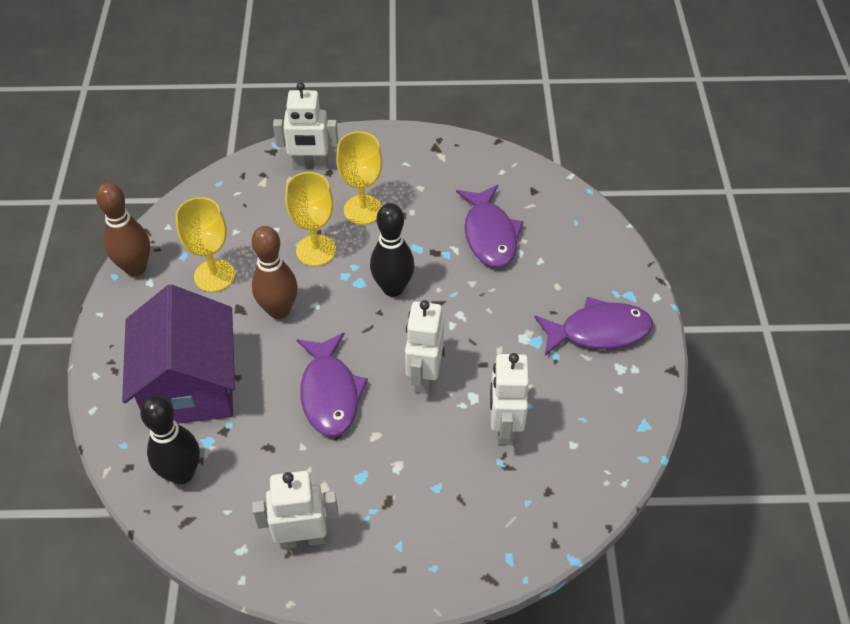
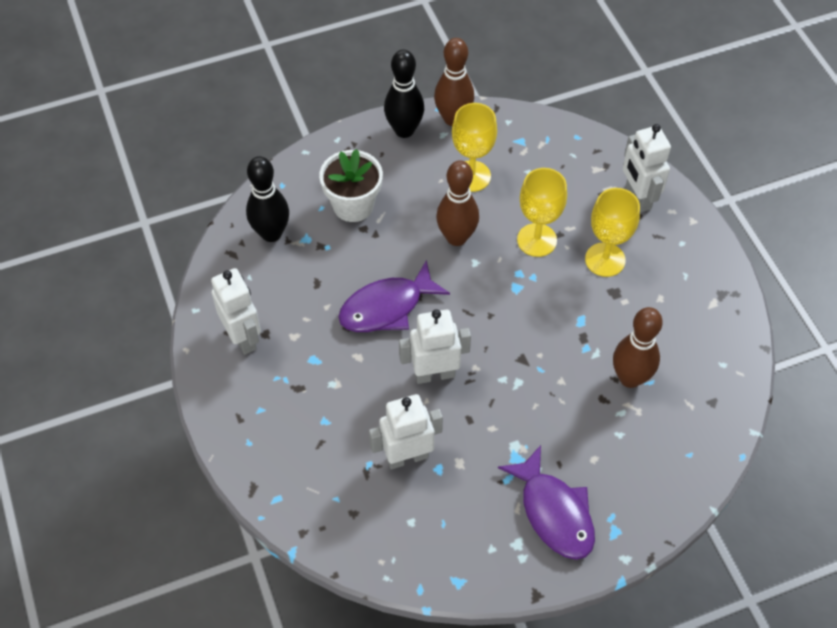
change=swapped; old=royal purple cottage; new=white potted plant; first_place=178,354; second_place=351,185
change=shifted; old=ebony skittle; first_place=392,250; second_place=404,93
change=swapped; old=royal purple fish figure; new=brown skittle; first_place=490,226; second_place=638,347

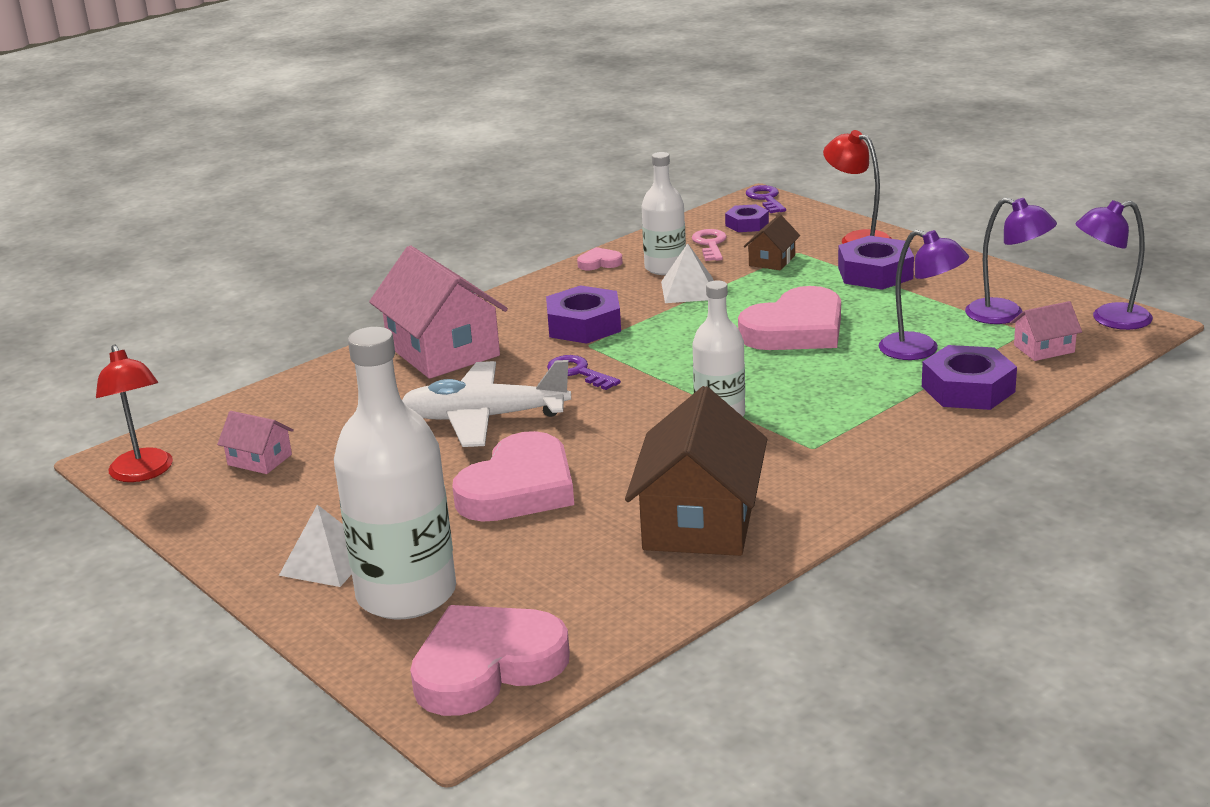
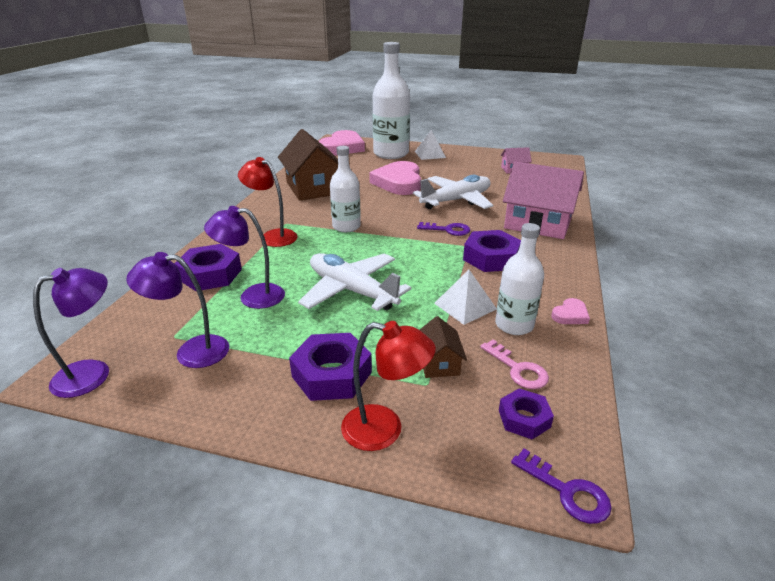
change=shifted; old=crimson reading lamp; first_place=134,413; second_place=268,202
change=swapped; old=pink heart; new=white aeroplane; first_place=789,318; second_place=354,282
change=gone; old=pink cottage; first_place=1046,331

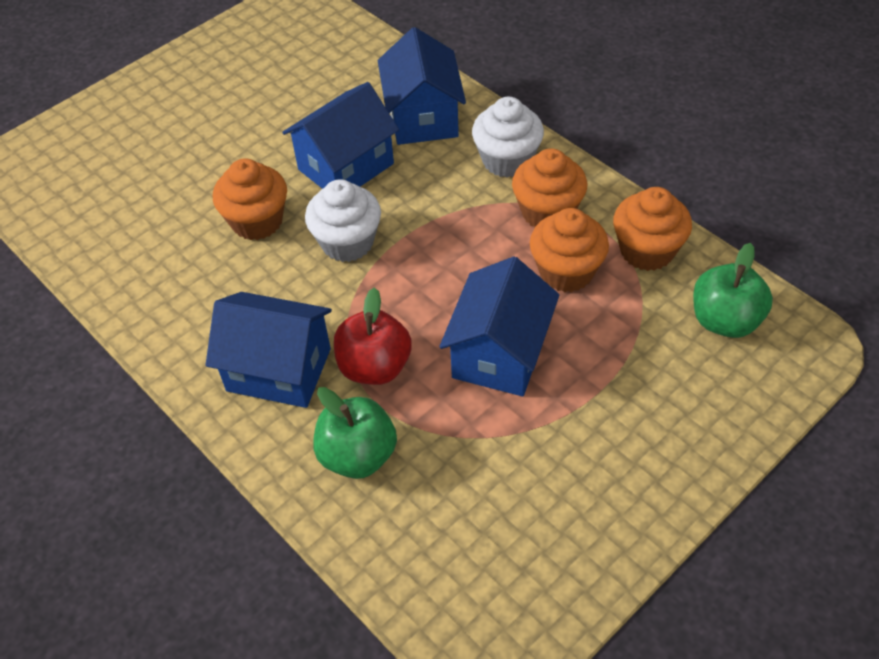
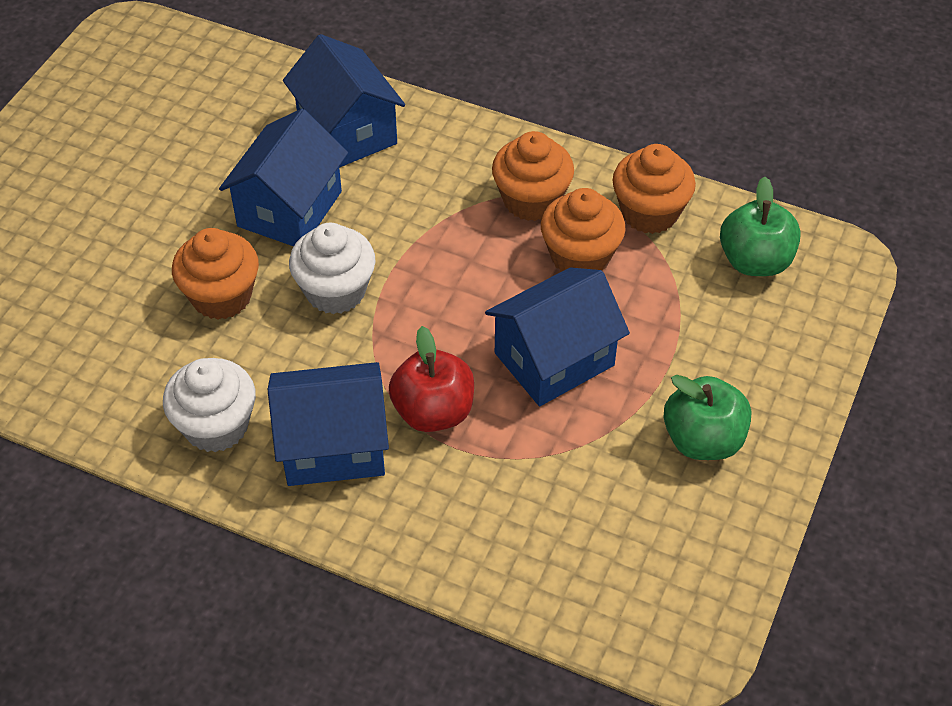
change=shifted; old=leaf-green apple; first_place=355,433; second_place=707,417
change=rotated; old=royal blue cottage; first_place=499,326; second_place=557,336; degrees=60
change=shifted; old=white muffin; first_place=508,137; second_place=209,405

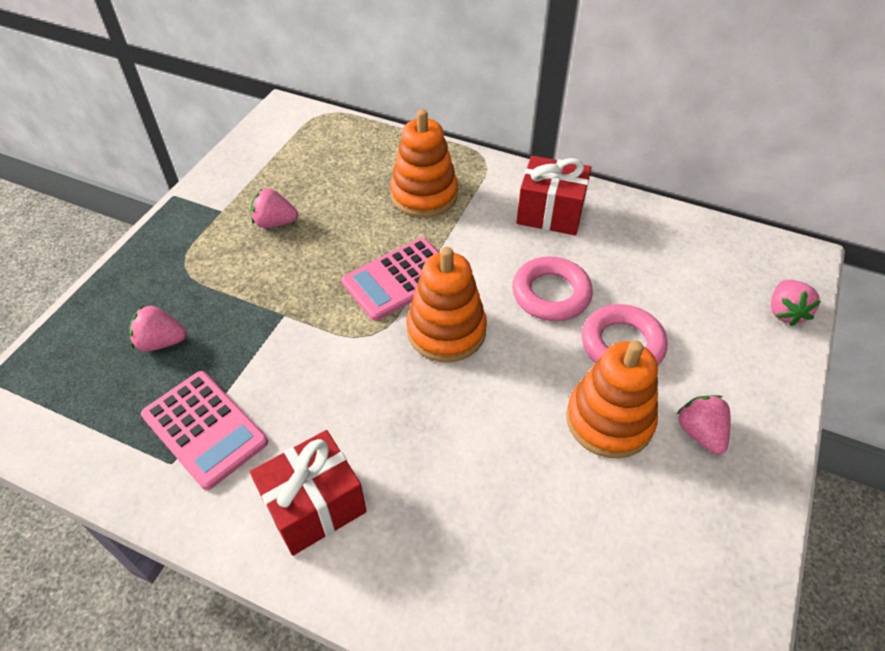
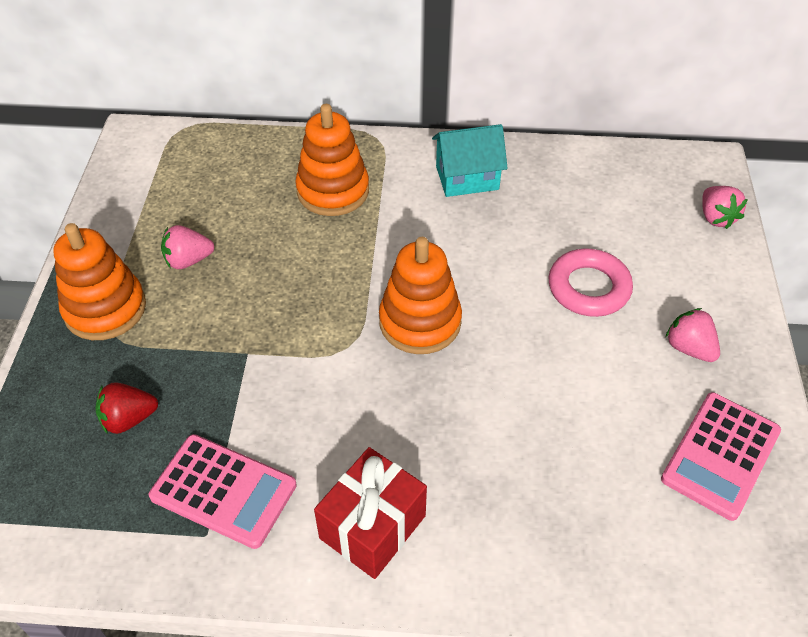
change=repainted; old=pink toy strawberry; new=crimson toy strawberry; first_place=158,329; second_place=126,408
change=shifted; old=pink calculator; first_place=390,279; second_place=721,456
change=gone; old=pink hoop; first_place=552,288
change=swapped; old=crimson wrapped gift; new=aqua cottage; first_place=554,195; second_place=470,160
change=shifted; old=bright orange ring stacker; first_place=612,399; second_place=99,281

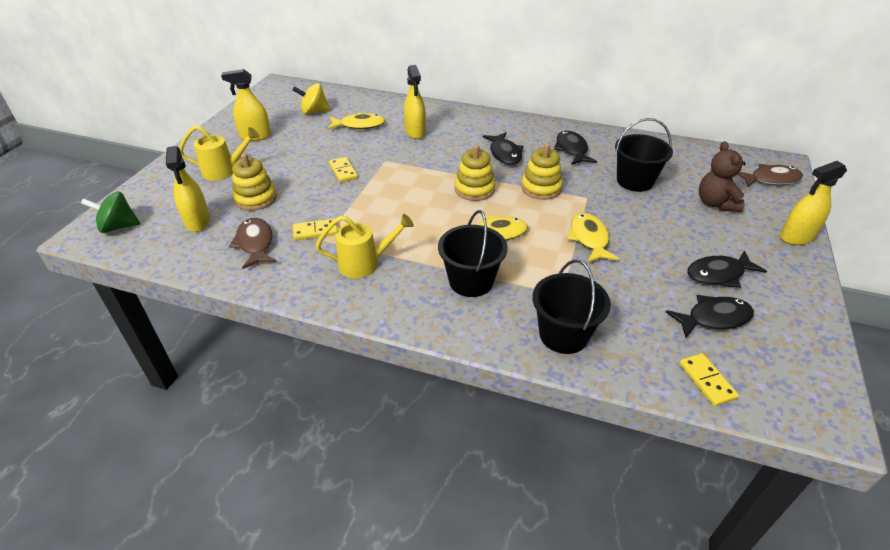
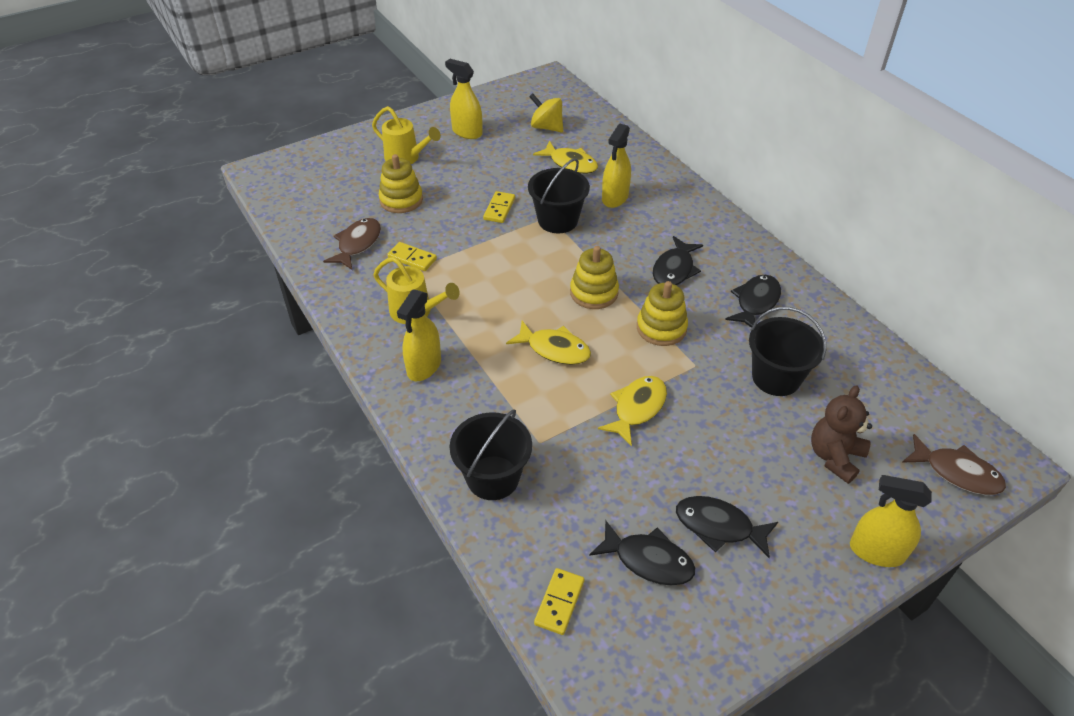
change=gone; old=leaf-green whirligig; first_place=110,212
change=shifted; old=golden spray bottle; first_place=188,189; second_place=419,335
change=shifted; old=ebony pail; first_place=473,253; second_place=559,195

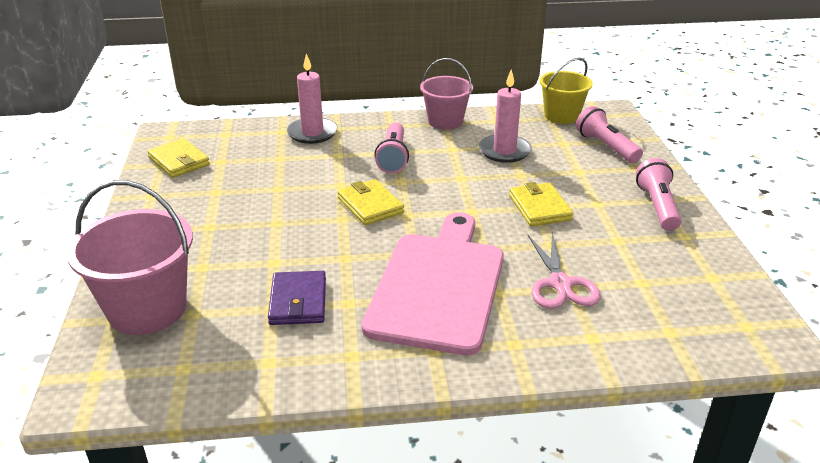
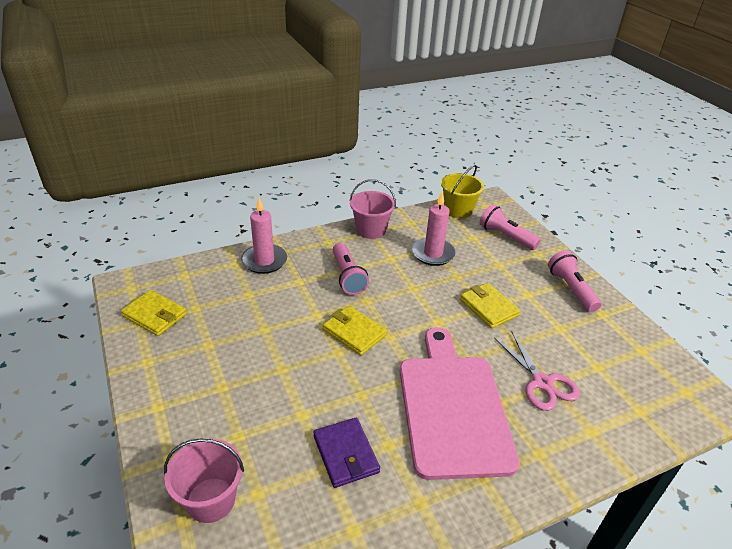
change=scaled; old=pink pail; first_place=129,257; second_place=204,480; factor=0.66

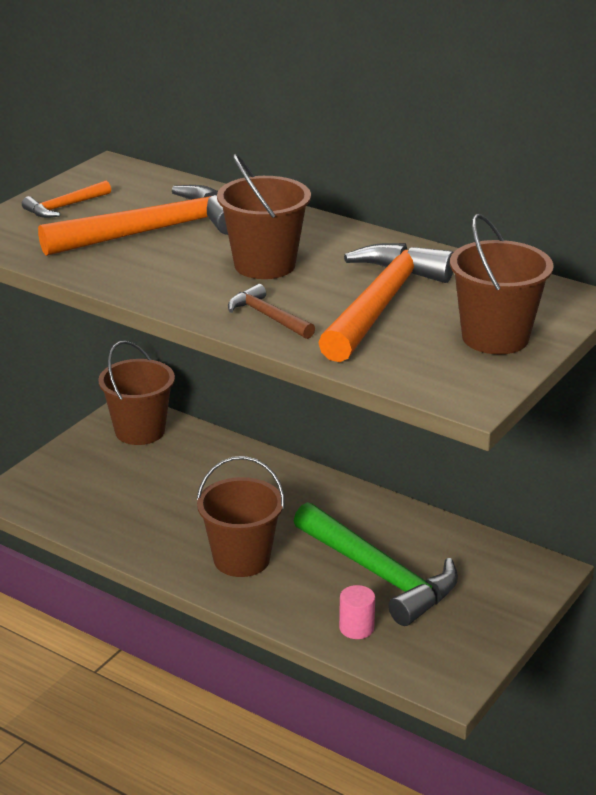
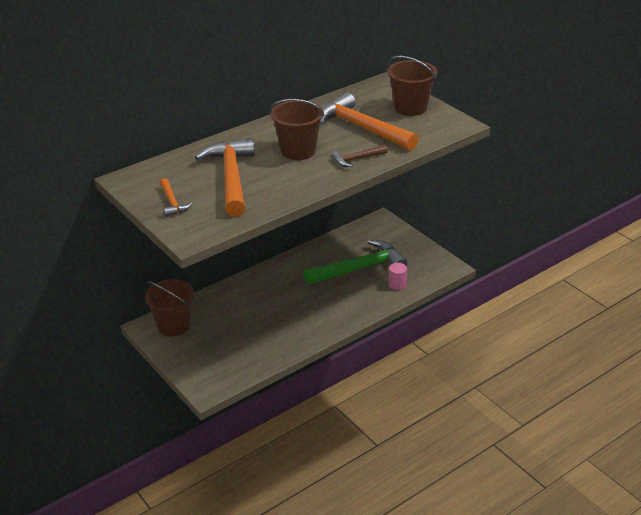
change=gone; old=brown pail; first_place=240,516

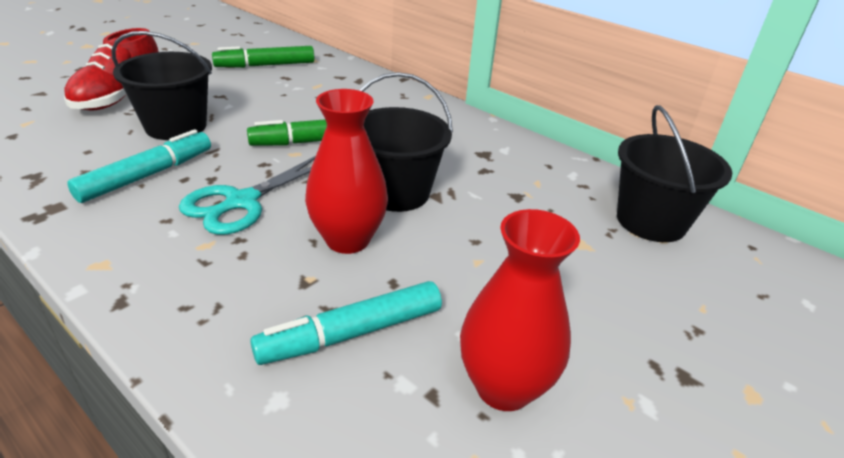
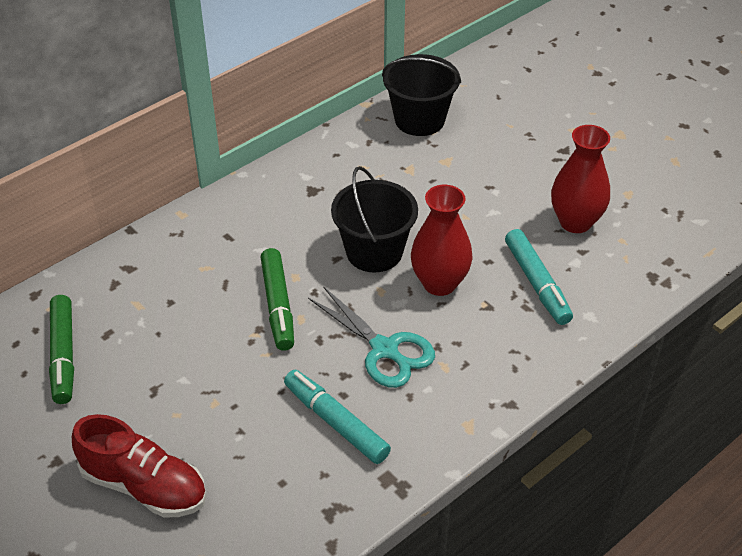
change=gone; old=ebony pail; first_place=161,85

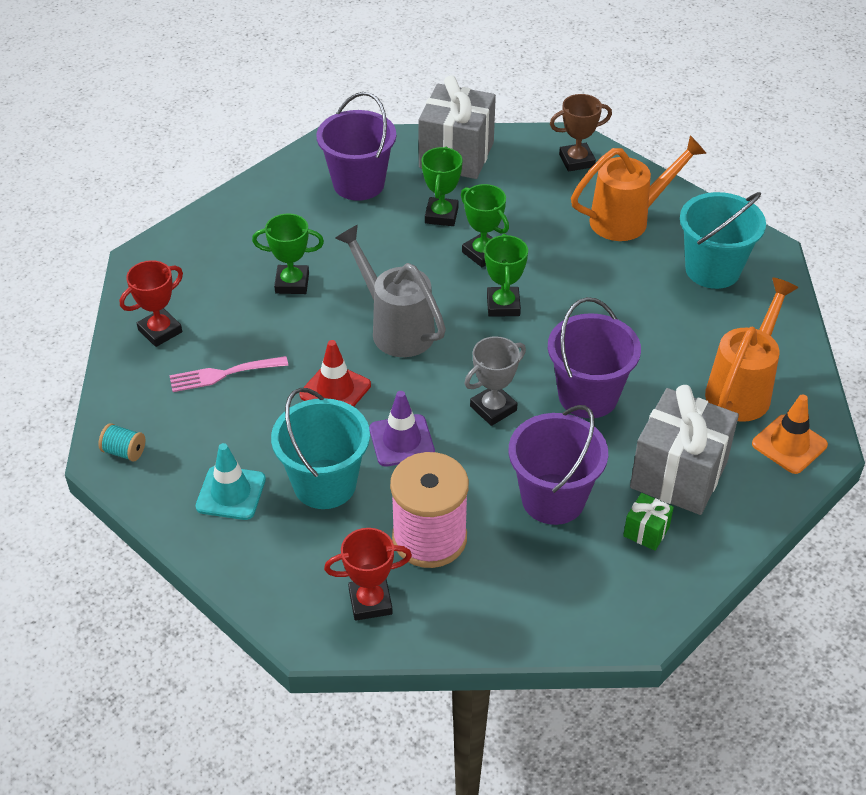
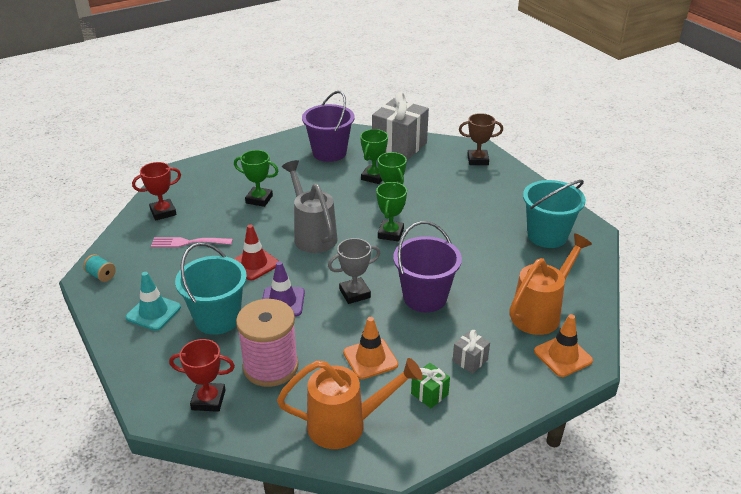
change=swapped; old=royal purple pail; new=bright orange road cone; first_place=558,465; second_place=370,348
change=shifted; old=bright orange sprinkling can; first_place=639,188; second_place=350,403
change=scaled; old=ash-grey wrapped gift; first_place=684,450; second_place=471,352; factor=0.44

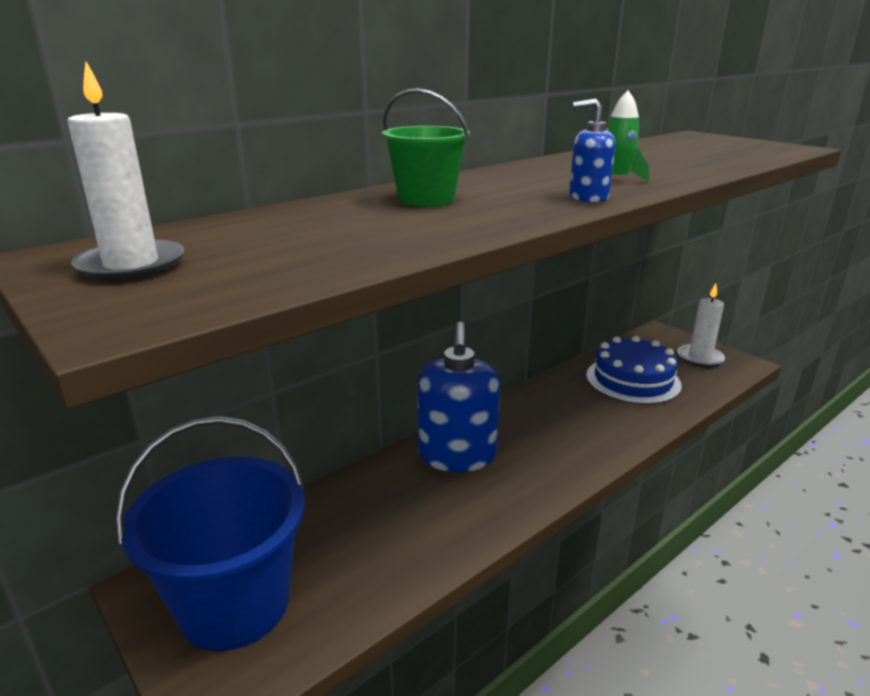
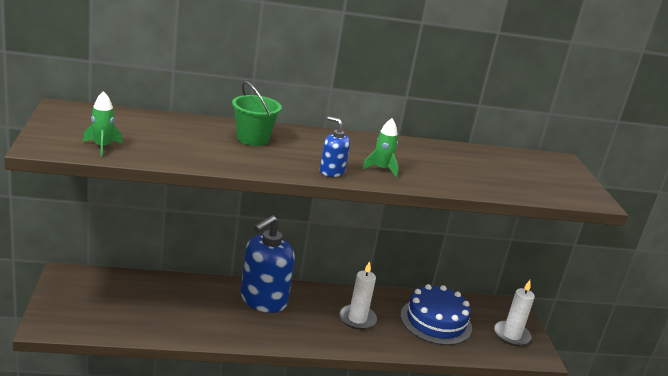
change=shifted; old=white wax candle; first_place=125,171; second_place=358,295
change=gone; old=royal blue pail; first_place=210,533
change=new; new=leaf-green rocket; second_place=103,124

